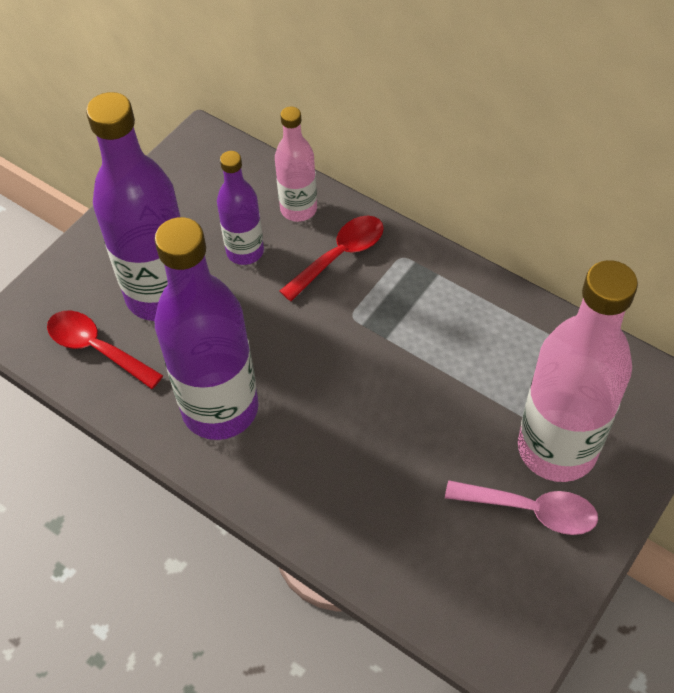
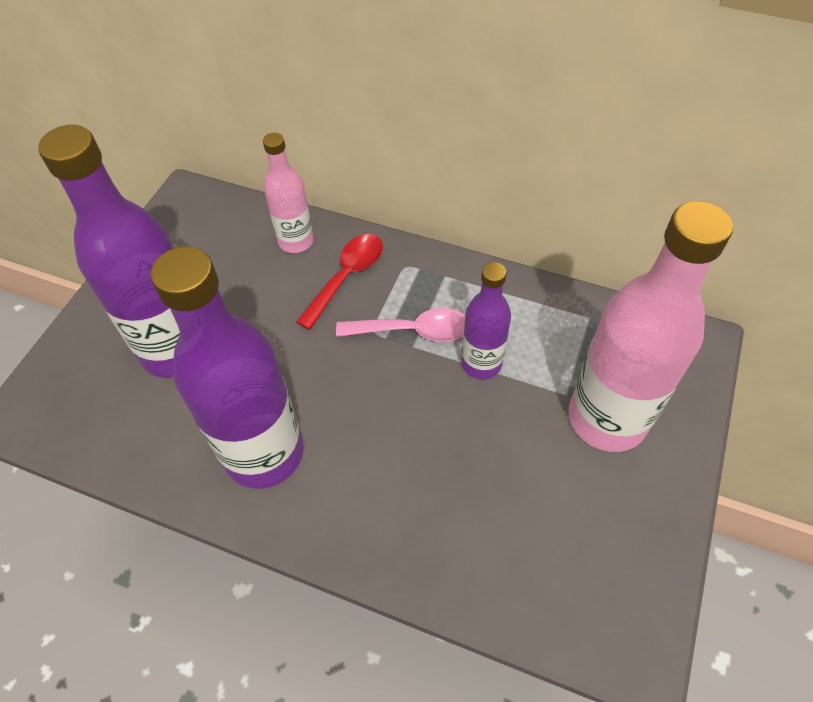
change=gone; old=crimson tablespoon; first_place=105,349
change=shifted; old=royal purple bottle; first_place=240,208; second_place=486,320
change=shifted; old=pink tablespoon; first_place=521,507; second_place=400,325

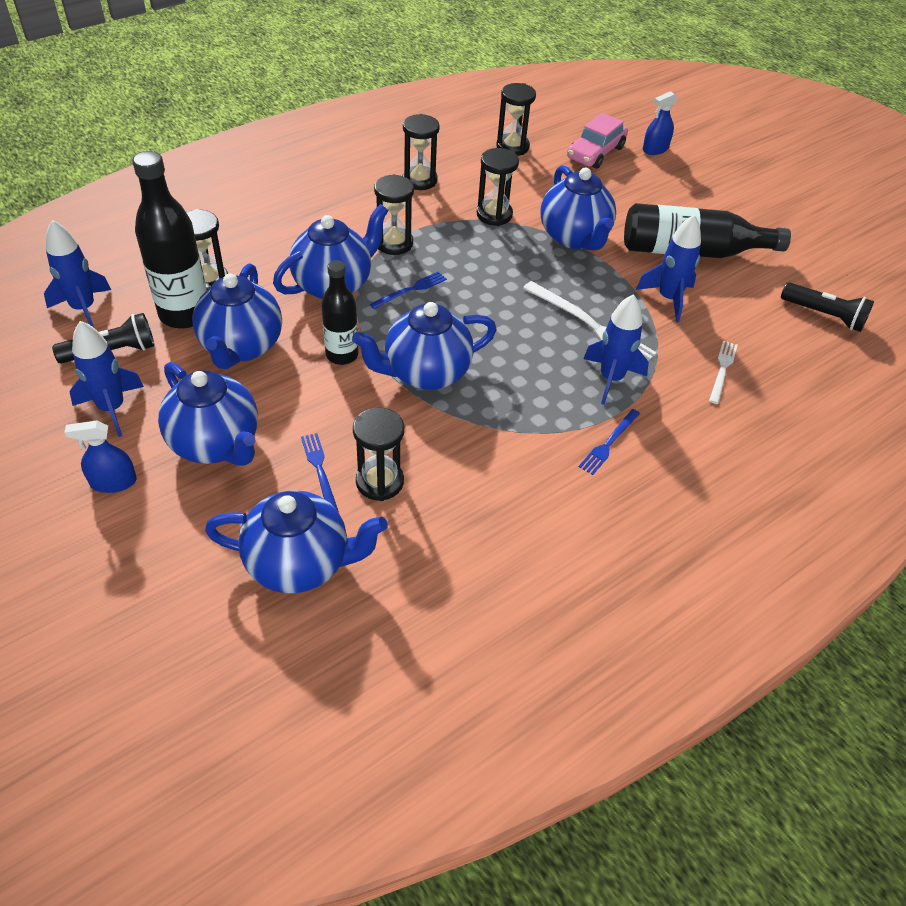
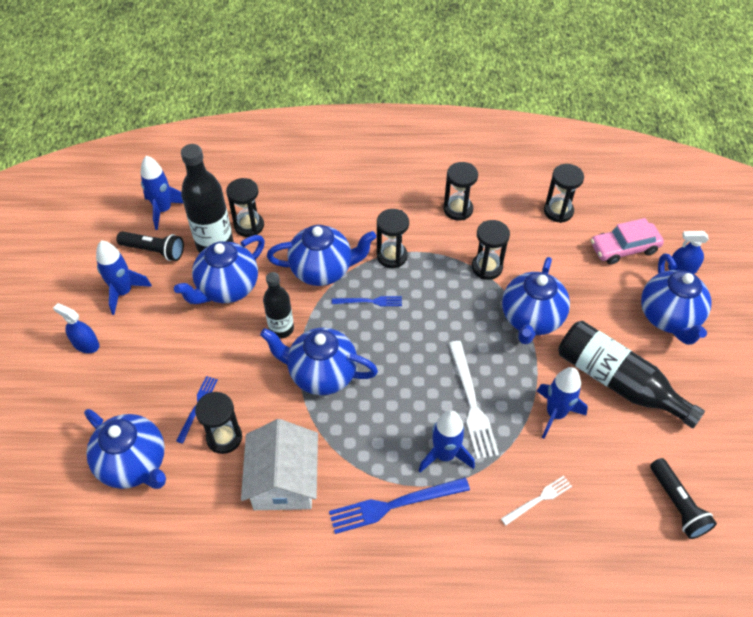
change=shifted; old=royal blue teapot; first_place=208,414; second_place=676,299
change=scaled; old=royal blue dinner fork; first_place=609,442; second_place=399,505; factor=1.73
change=new; new=white cottage; second_place=279,464

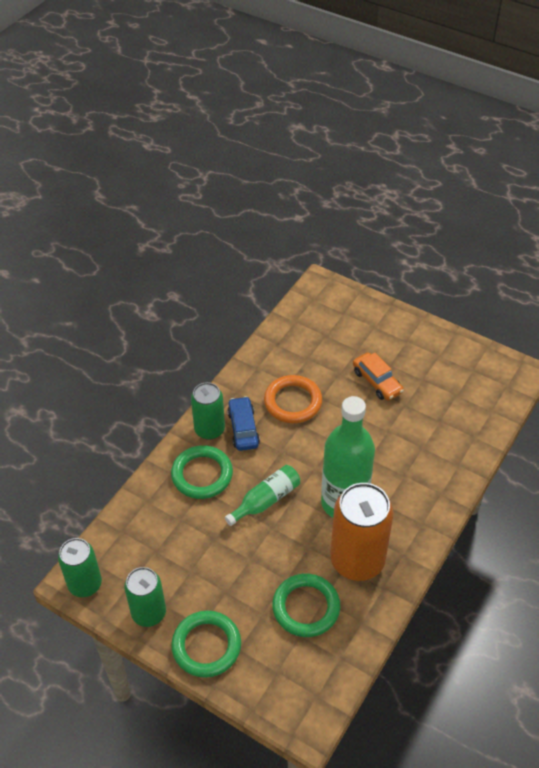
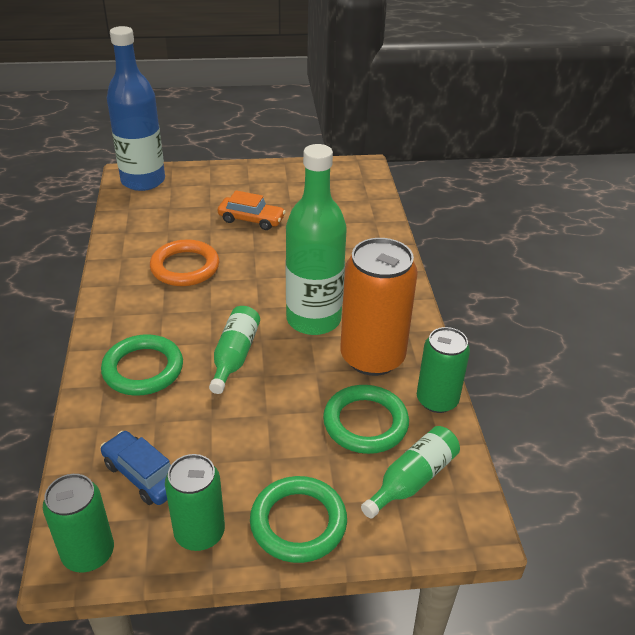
change=shifted; old=leaf-green tin; first_place=208,411; second_place=443,370
change=shifted; old=royal blue automobile; first_place=243,423; second_place=135,468
change=new; new=royal blue bottle; second_place=136,108
change=new; new=leaf-green bottle; second_place=410,472

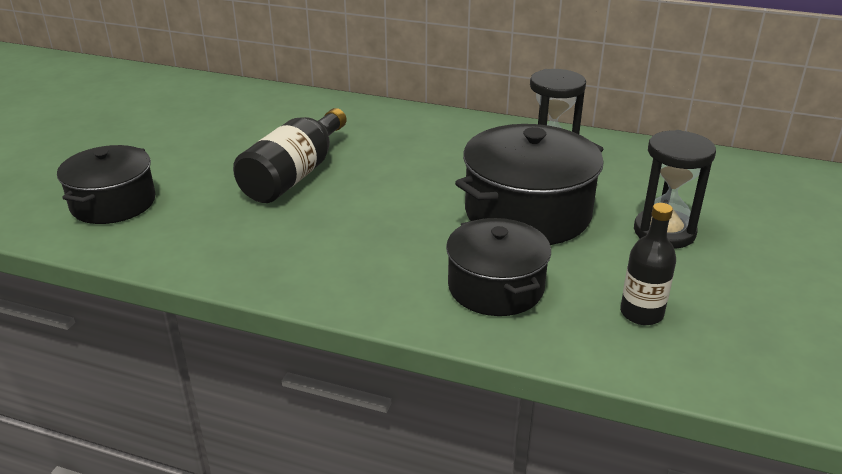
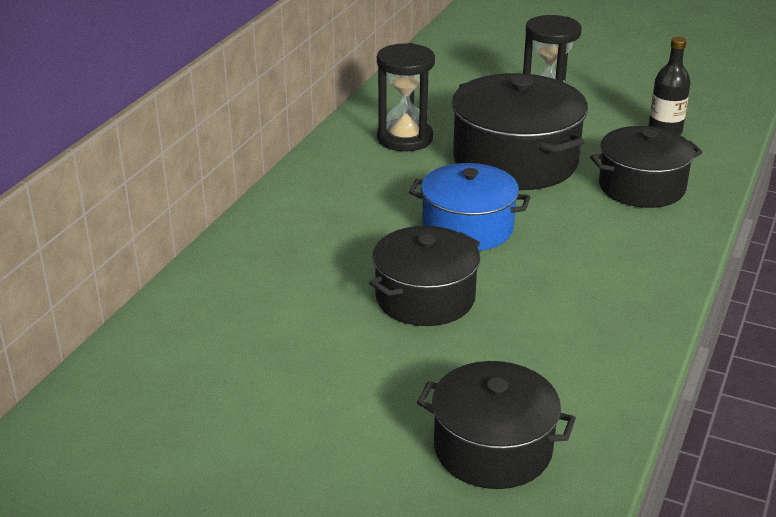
change=swapped; old=ebony bottle; new=ebony cooking pot; first_place=290,155; second_place=424,276
change=new; new=royal blue cooking pot; second_place=470,207

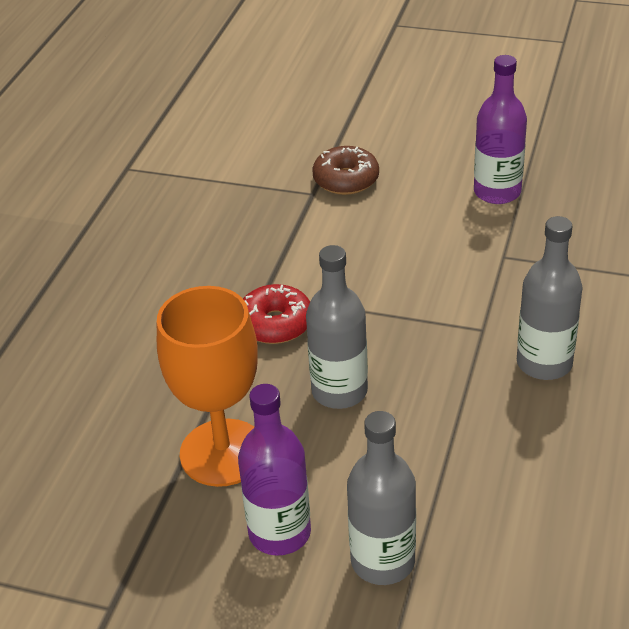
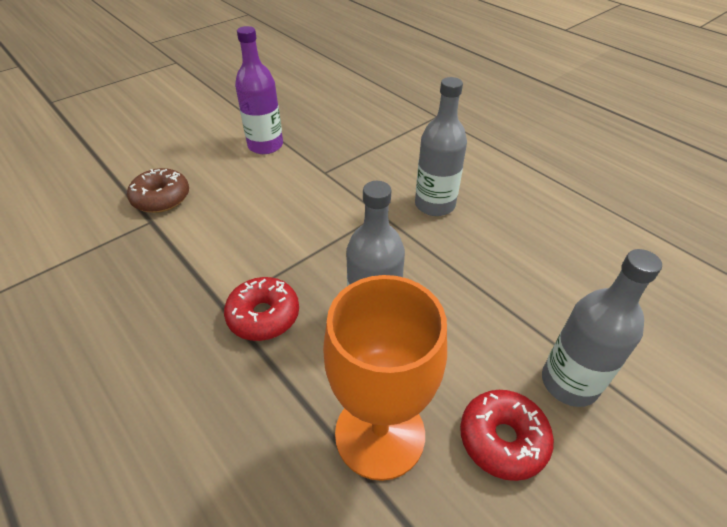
change=swapped; old=royal purple bottle; new=crimson donut; first_place=274,470; second_place=507,435

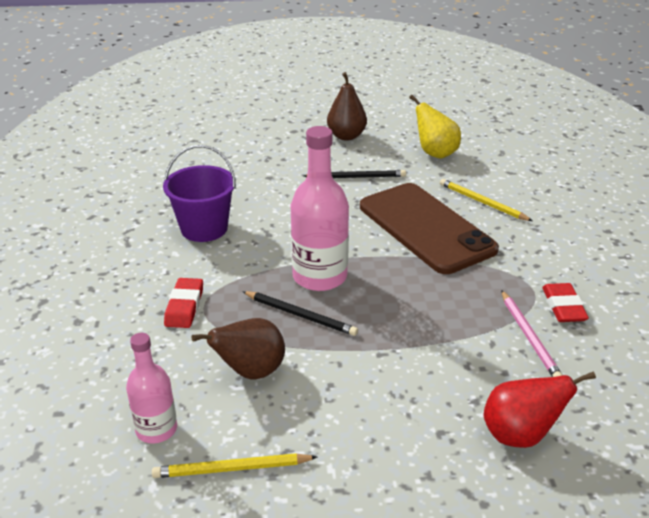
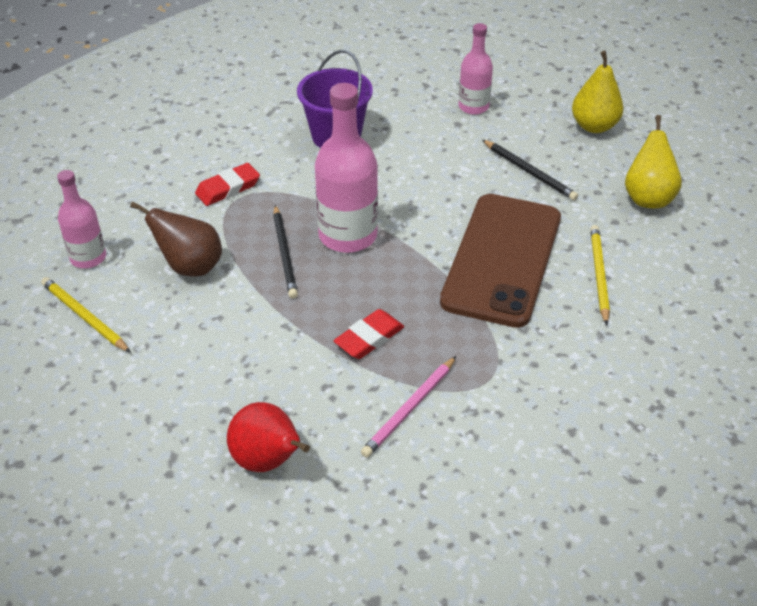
change=repainted; old=brown pear fruit; new=golden pear fruit; first_place=347,106; second_place=598,92
change=shifted; old=crimson eraser; first_place=565,302; second_place=369,334
change=new; new=pink bottle; second_place=476,69

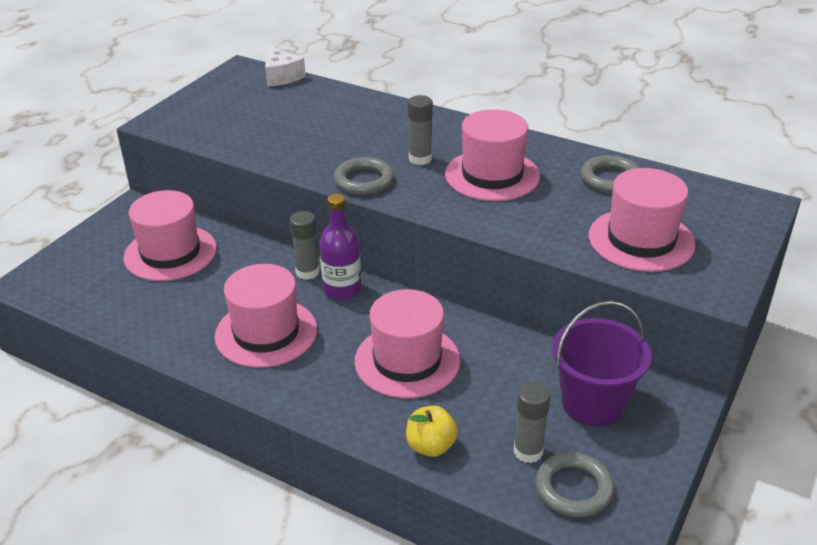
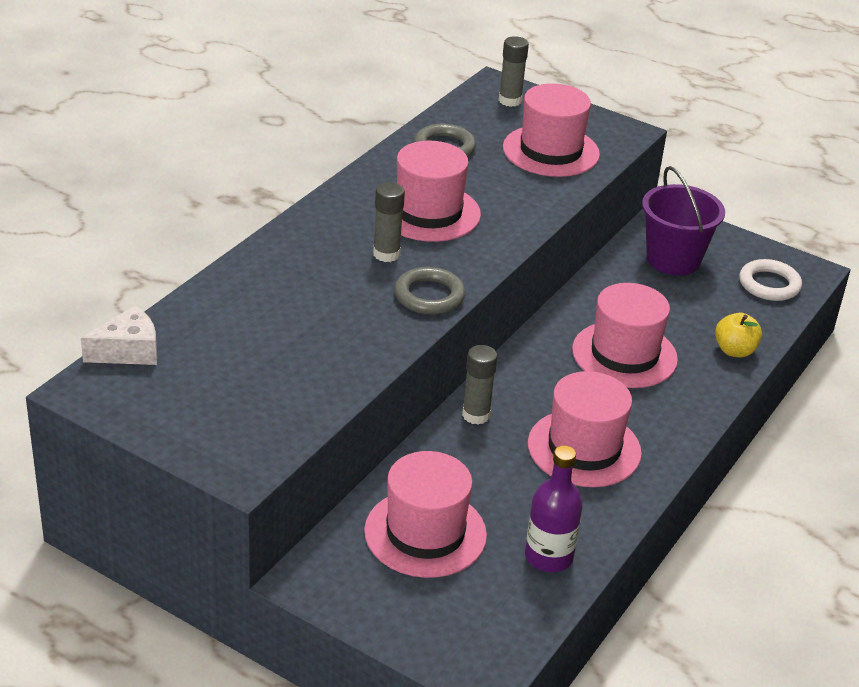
change=shifted; old=royal purple bottle; first_place=340,247; second_place=554,508
change=shifted; old=ash-grey glue; first_place=532,422; second_place=514,71
change=repainted; old=ash-grey hoop; new=white hoop; first_place=574,484; second_place=770,280

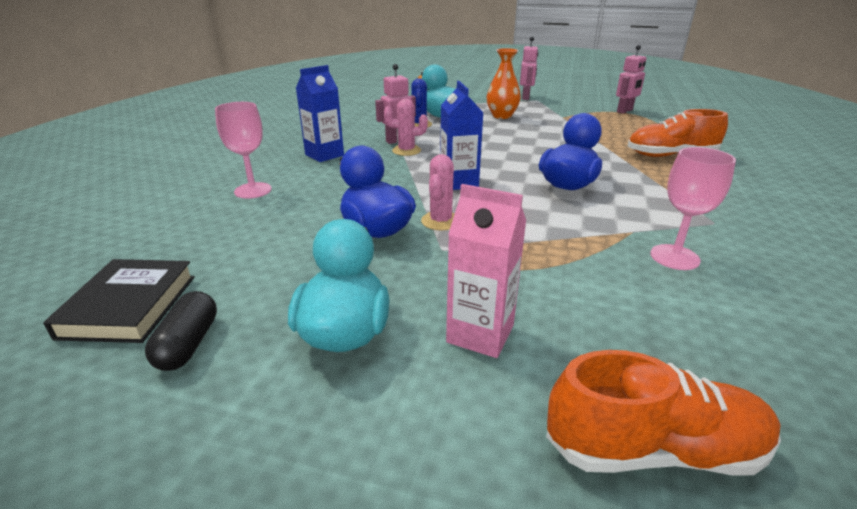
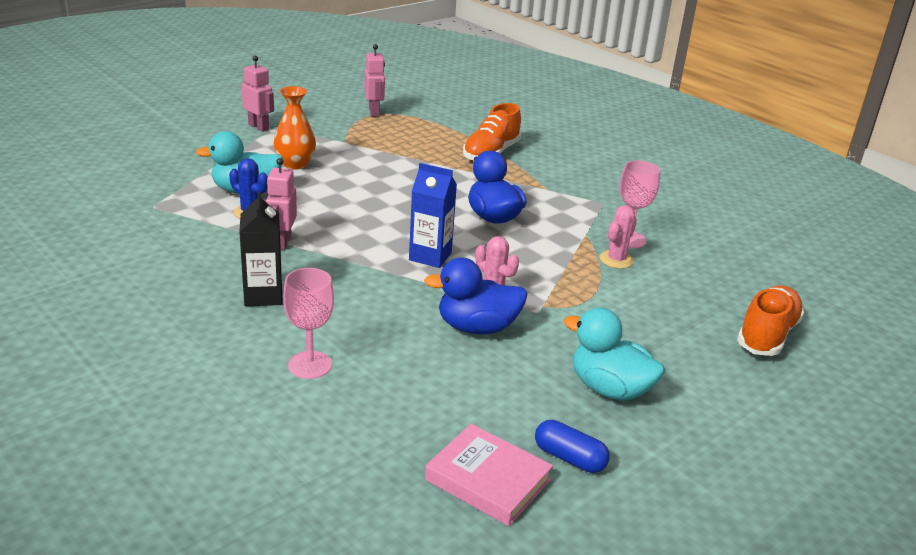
change=repainted; old=ebony hardcover; new=pink hardcover; first_place=119,301; second_place=489,475
change=repainted; old=ebony pill; new=royal blue pill; first_place=181,331; second_place=572,446
change=repainted; old=royal blue carton; new=ebony carton; first_place=320,113; second_place=260,248
change=shifted; old=pink saguaro cactus; first_place=406,127; second_place=618,237
change=gone; old=pink carton; first_place=486,271

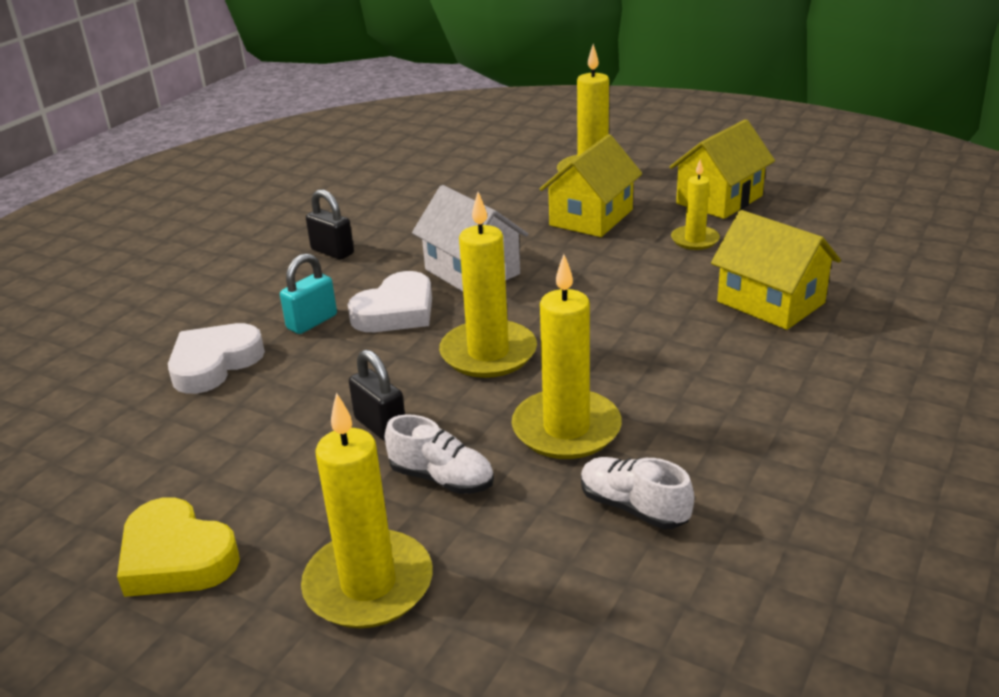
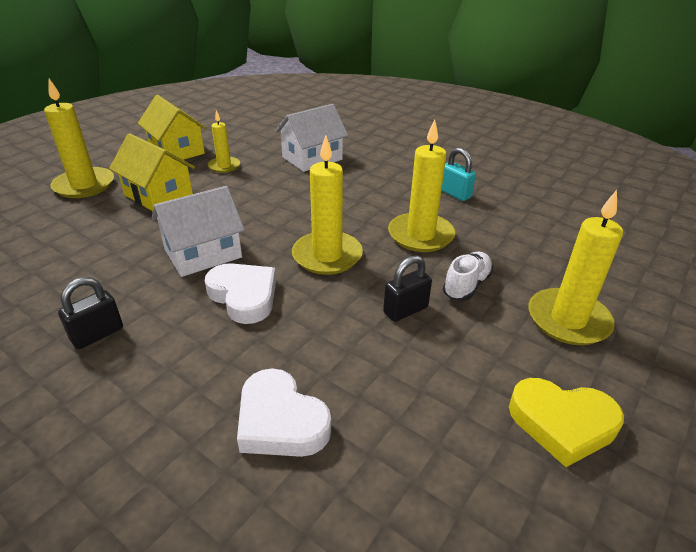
change=rotated; old=golden heart; first_place=178,547; second_place=566,422; degrees=60
change=shifted; old=aqua small lock; first_place=308,293; second_place=458,174
change=gone; old=white shoe; first_place=637,493
change=repainted; old=golden cottage; new=white cottage; first_place=776,270; second_place=312,138

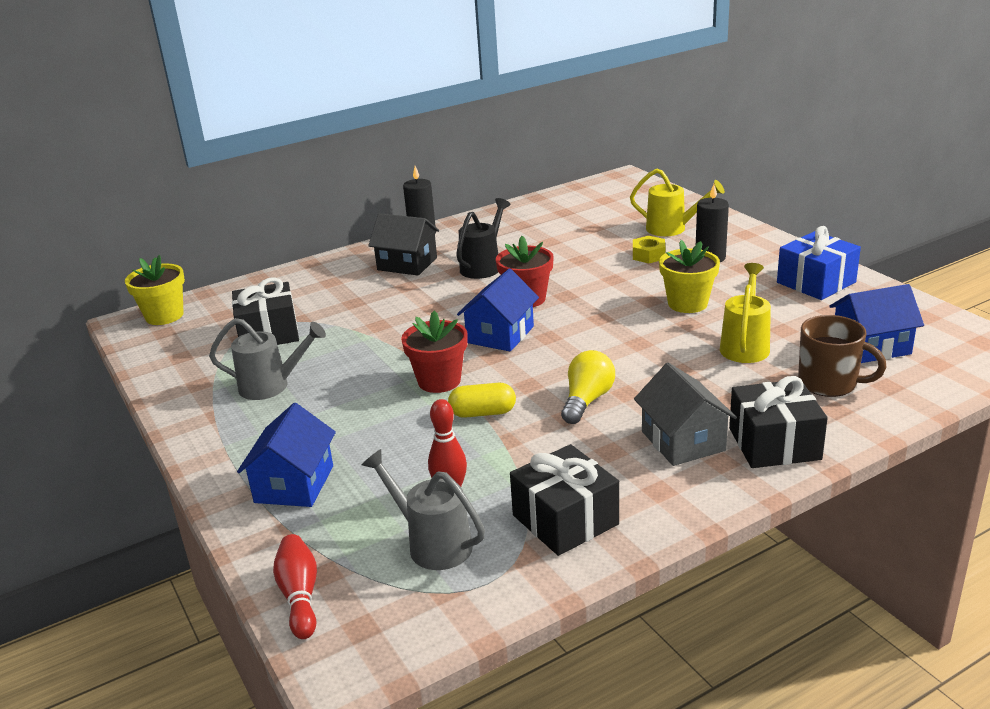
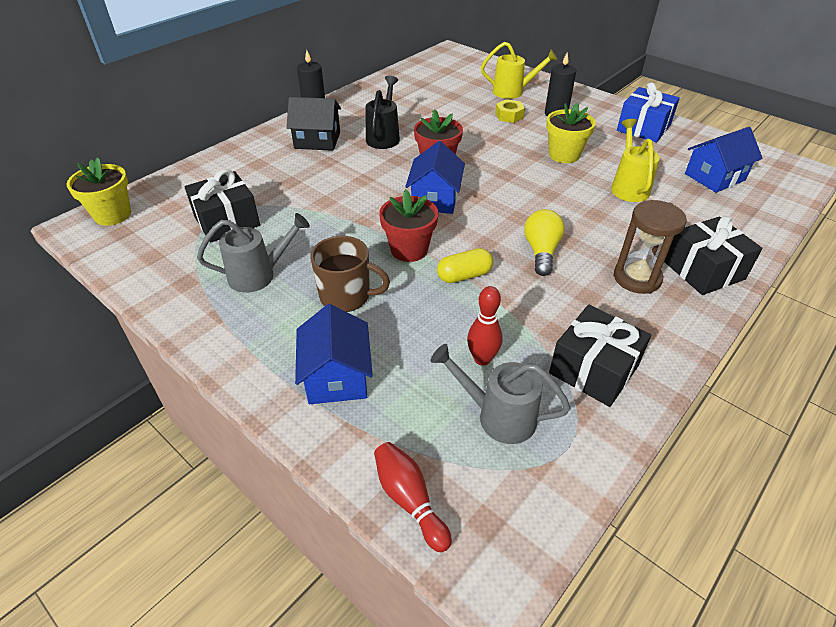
change=swapped; old=ash-grey cottage; new=brown hourglass; first_place=685,414; second_place=650,247
change=shifted; old=brown coffee mug; first_place=842,356; second_place=350,274

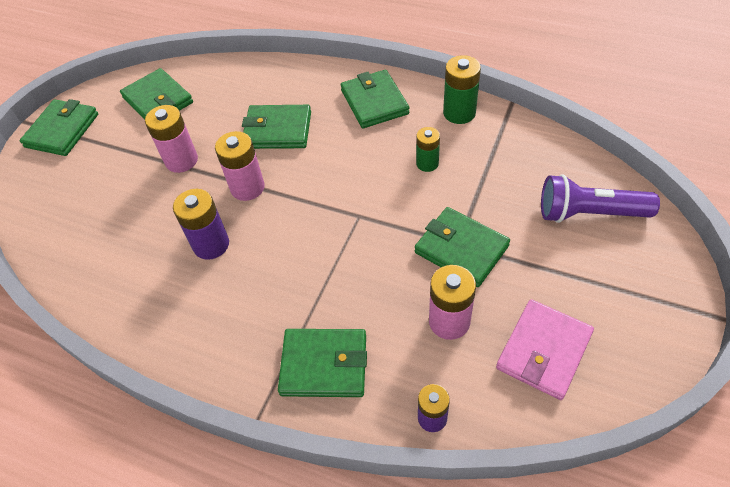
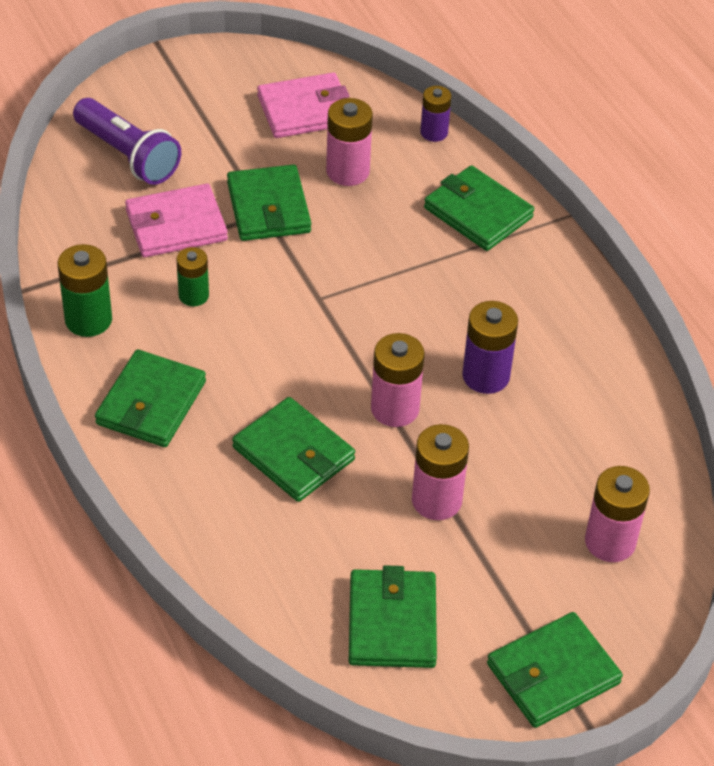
change=new; new=pink card wallet; second_place=176,220
change=new; new=pink power cell; second_place=617,514

